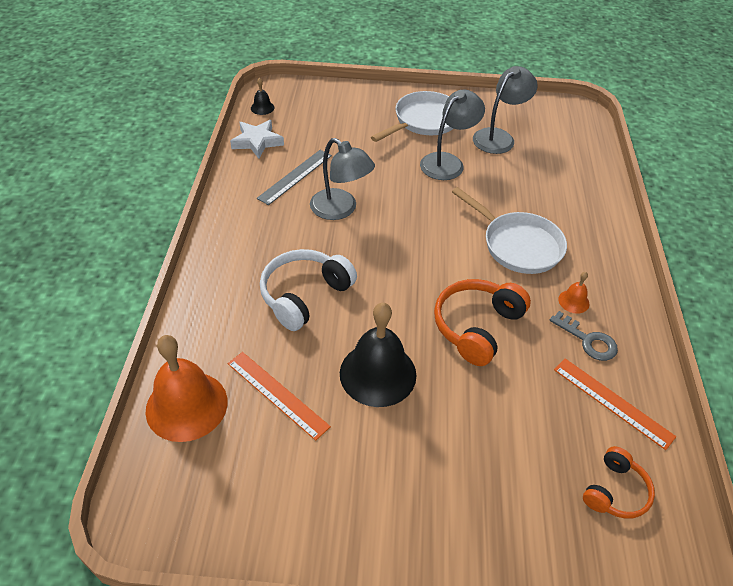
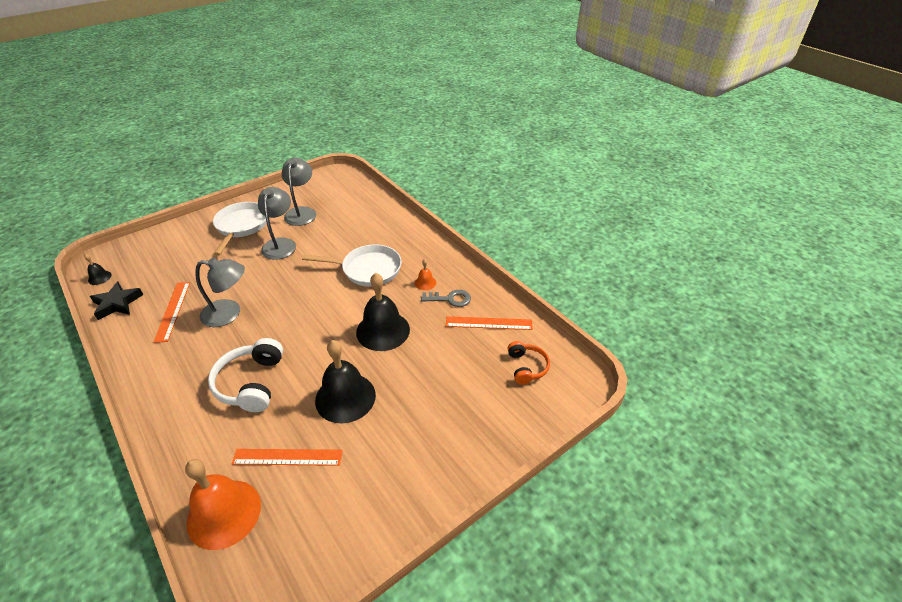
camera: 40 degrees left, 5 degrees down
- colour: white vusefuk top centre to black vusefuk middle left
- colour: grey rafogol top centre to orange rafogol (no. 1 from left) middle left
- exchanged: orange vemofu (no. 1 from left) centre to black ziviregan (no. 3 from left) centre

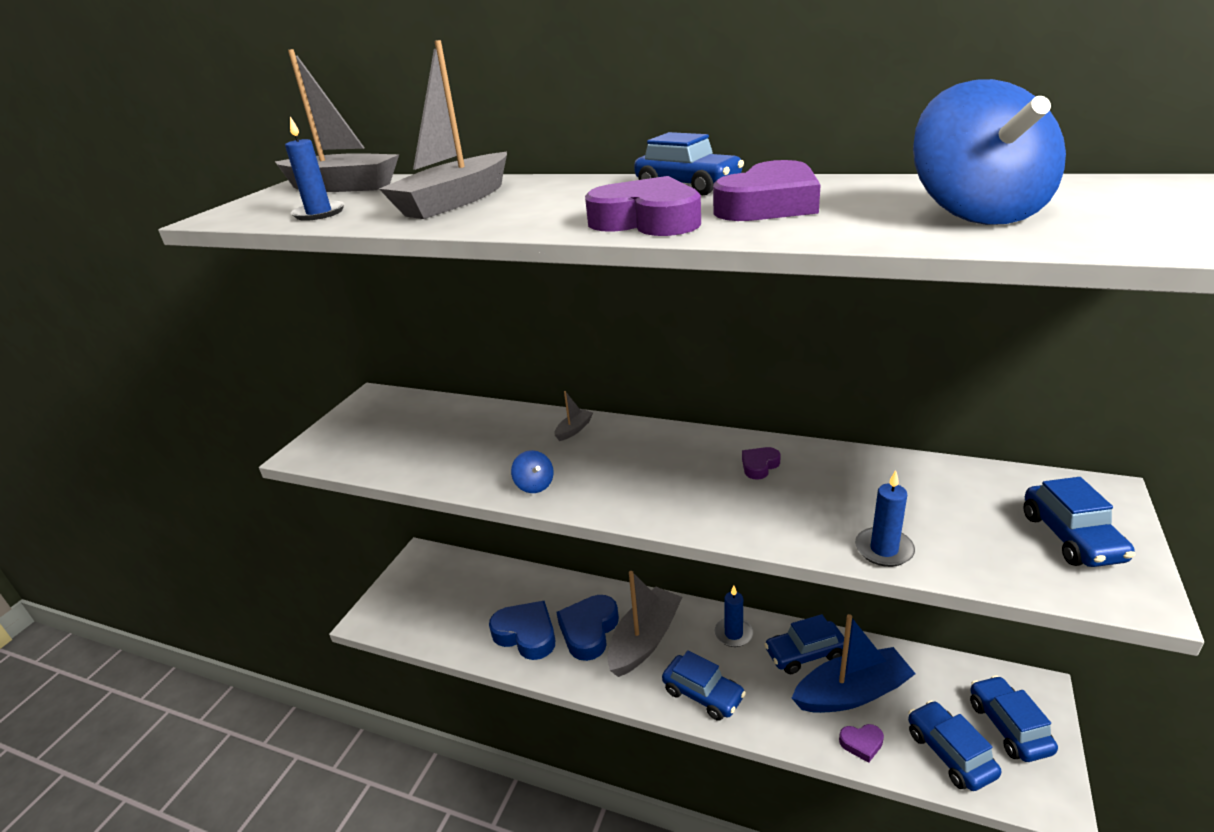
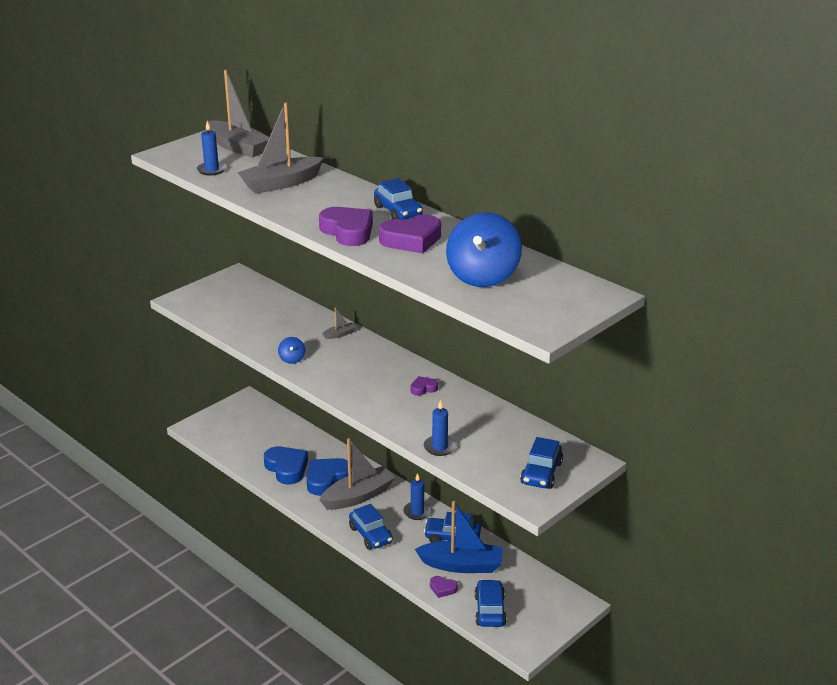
camera: 20 degrees right, 0 degrees up
- missing: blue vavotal (no. 5 from left) bottom right

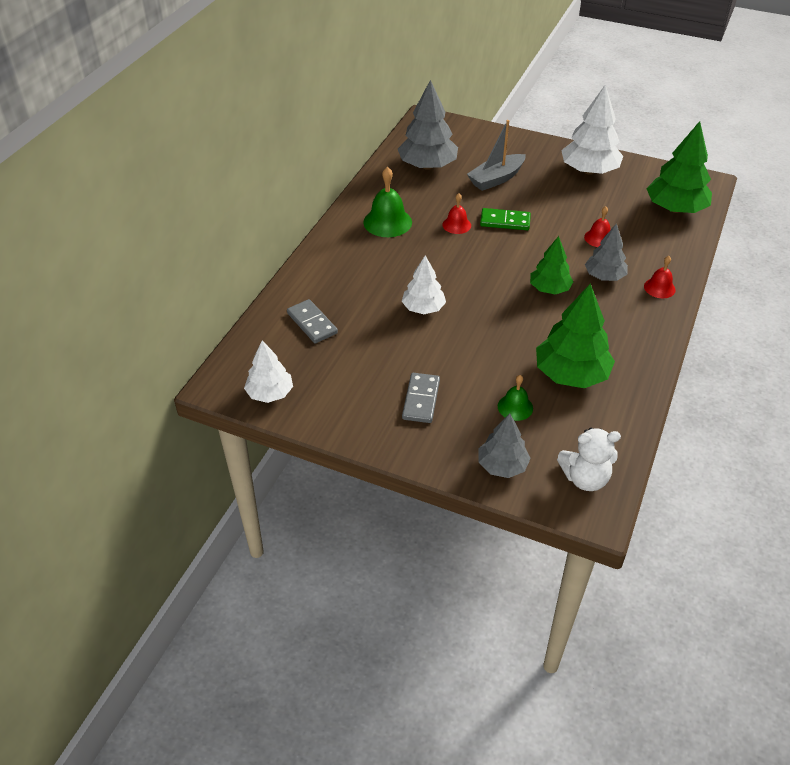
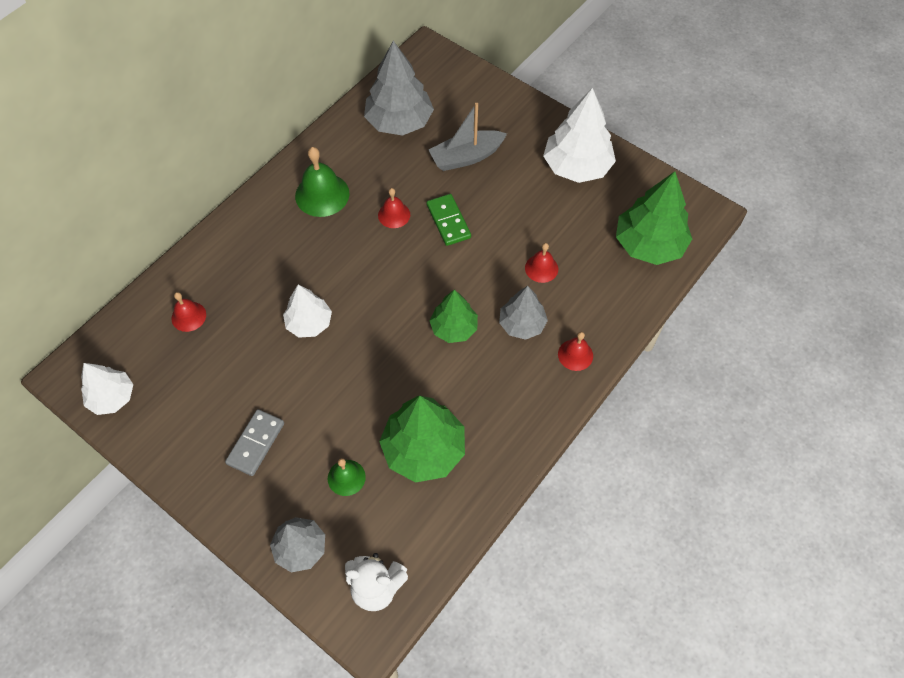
camera: 15 degrees right, 15 degrees up
- exchanged: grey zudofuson (no. 1 from left) centre to red ziviregan (no. 1 from left) middle left
- spun: green zudofuson top centre = top centre 45 degrees clockwise

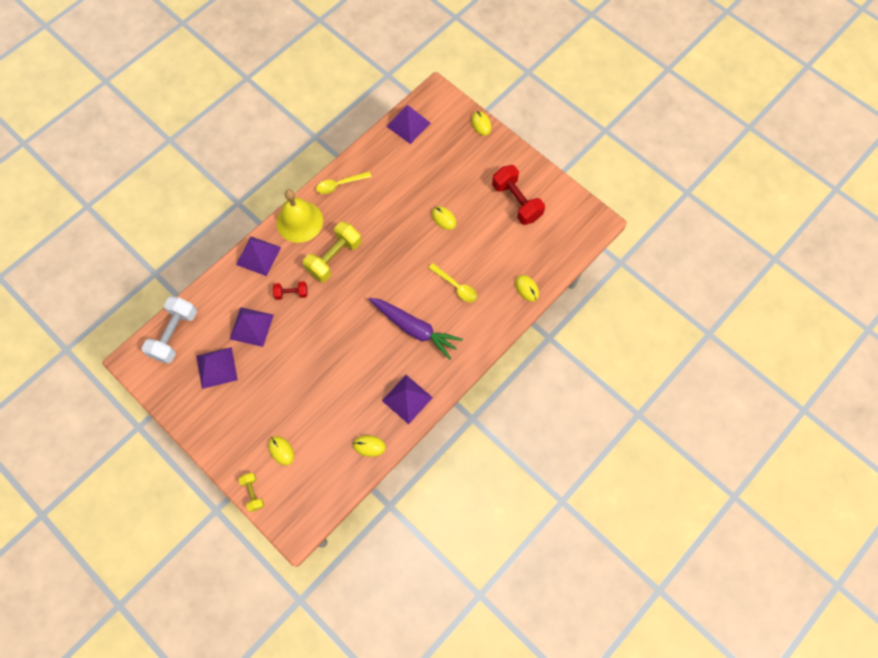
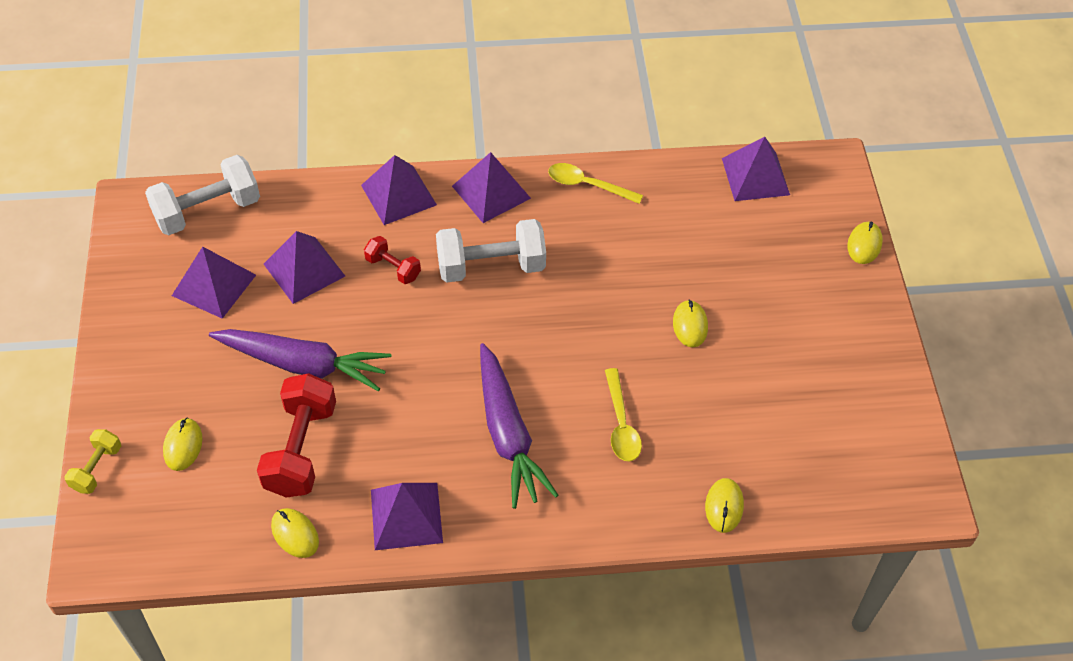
camera: 40 degrees right, 15 degrees down
- appeared: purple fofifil (no. 1 from left) middle left
- relocated: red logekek (no. 2 from left in the first image) top centre to red logekek (no. 1 from left) middle left
- colour: yellow logekek (no. 2 from left) centre to white logekek (no. 2 from left) centre
- exchanged: yellow ziviregan top centre to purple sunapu (no. 5 from left) top centre

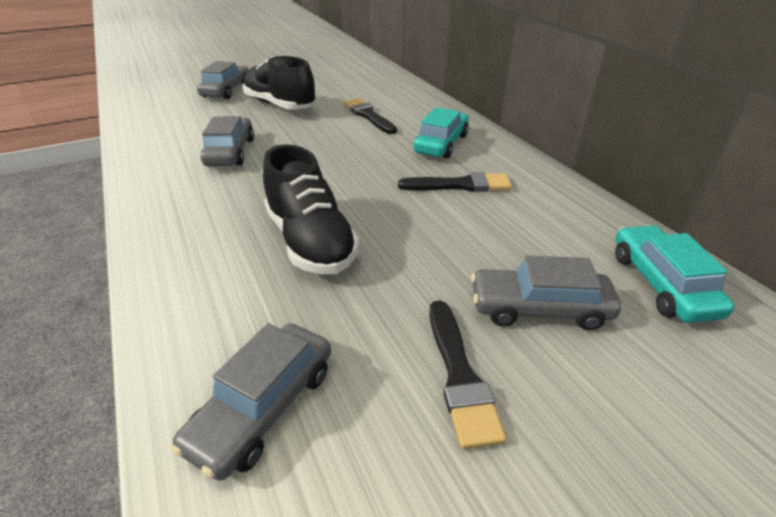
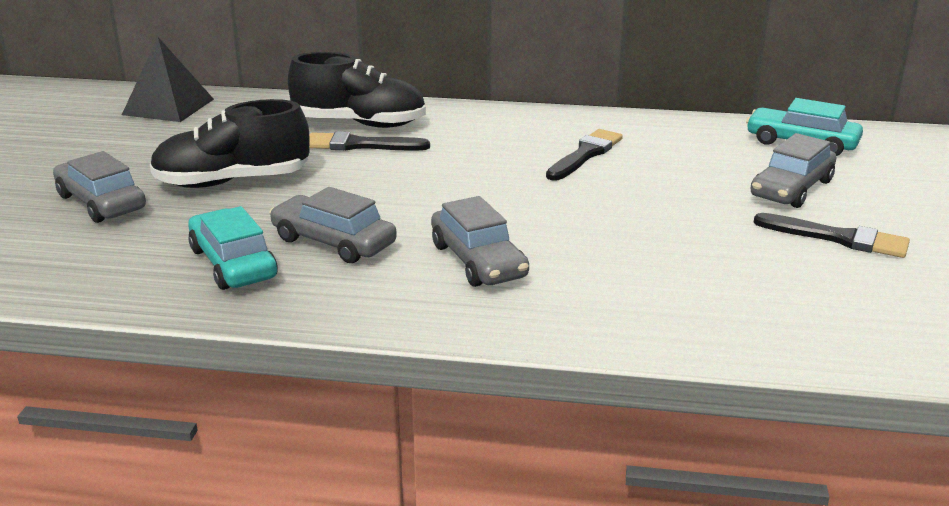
camera: 55 degrees left, 10 degrees down
- appeared: black sunapu top left
- relocated: turquoise vavotal (no. 1 from left) top centre to middle left
- relocated: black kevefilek (no. 2 from left) centre to top centre
- relocated: grey vavotal (no. 3 from left) bottom left to centre

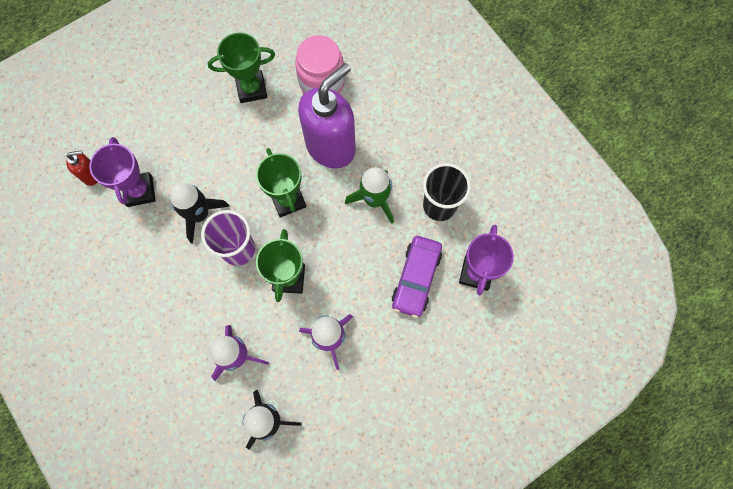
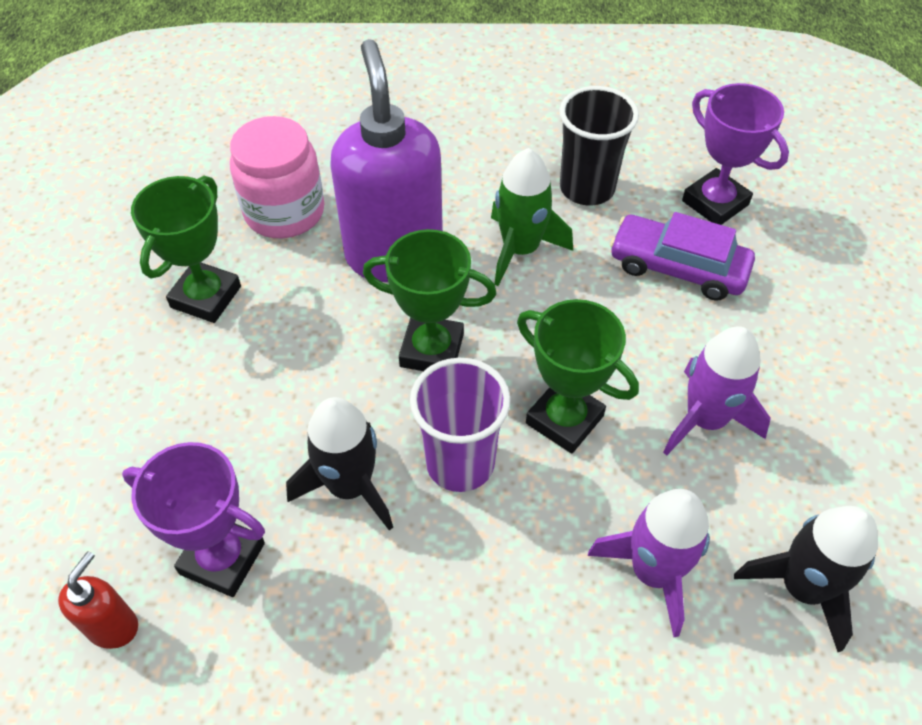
camera: 55 degrees left, 20 degrees down
- spun: purple vavotal centre = middle right 150 degrees clockwise

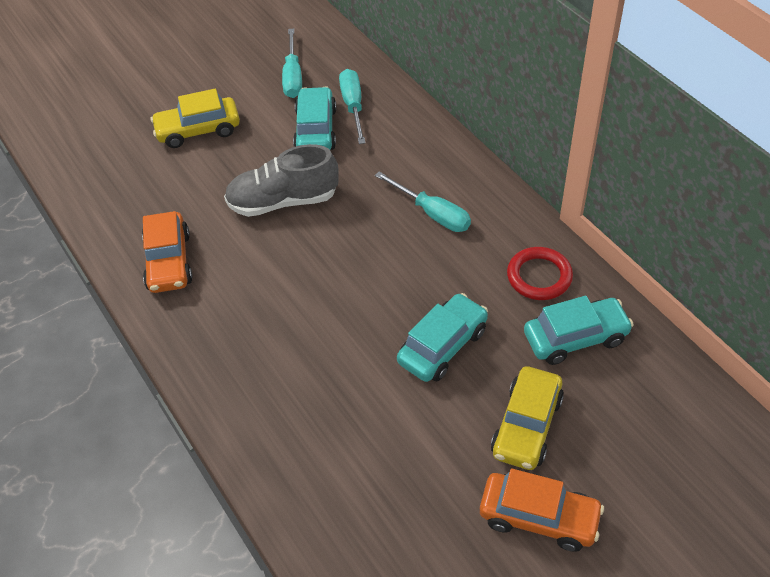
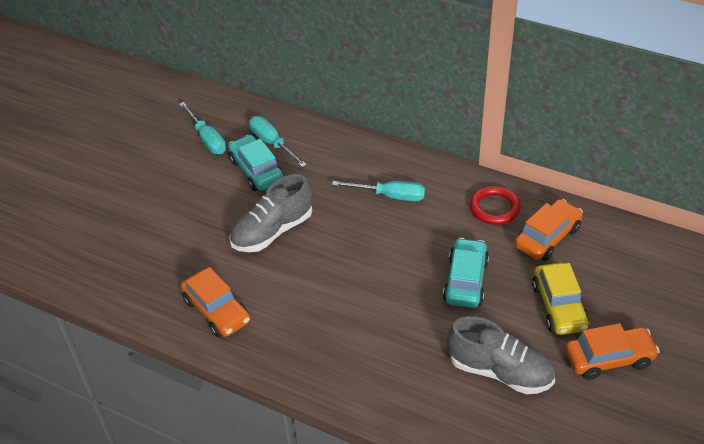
camera: 30 degrees left, 5 degrees down
- appeared: grey kevefilek (no. 2 from left) bottom right
- colour: turquoise vavotal (no. 3 from left) middle right to orange vavotal (no. 2 from left) middle right
- missing: yellow vavotal (no. 1 from left) top left

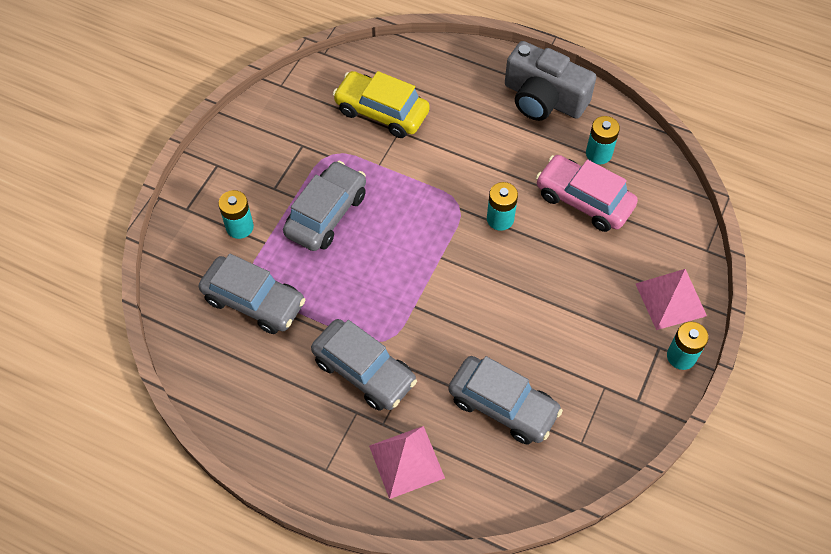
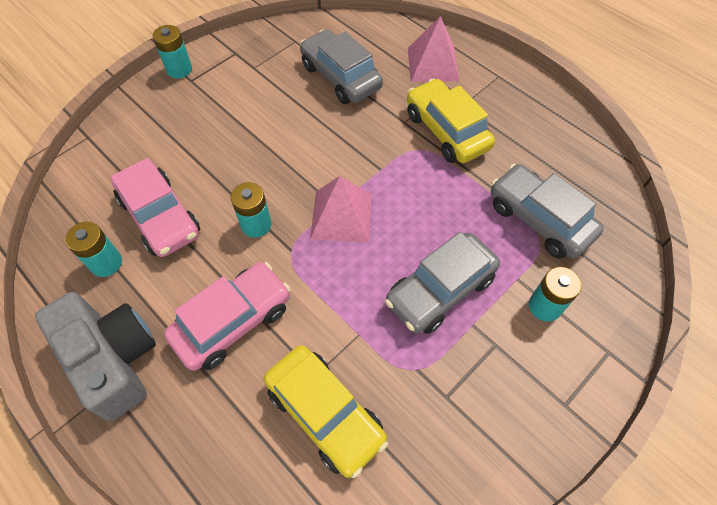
camera: 160 degrees left, 0 degrees up
- appeared: pink vavotal (no. 2 from left) middle left
- relocated: pink sunapu (no. 2 from left in the first image) middle right to pink sunapu (no. 1 from left) centre
- colour: grey vavotal (no. 3 from left) centre to yellow vavotal (no. 2 from left) top centre

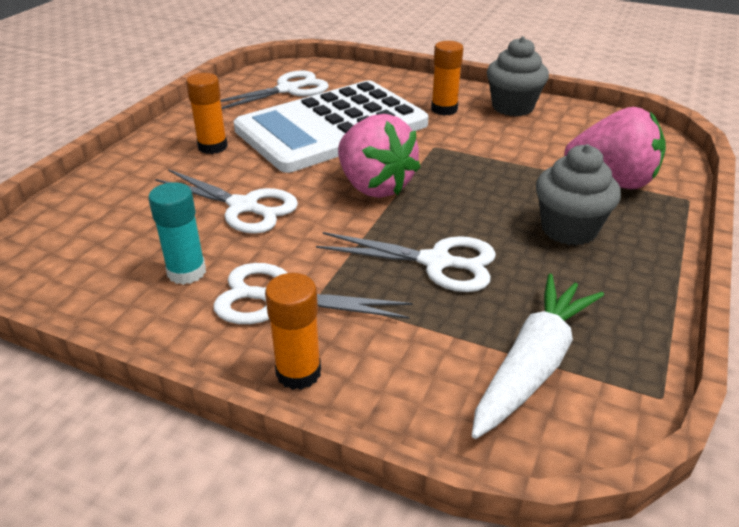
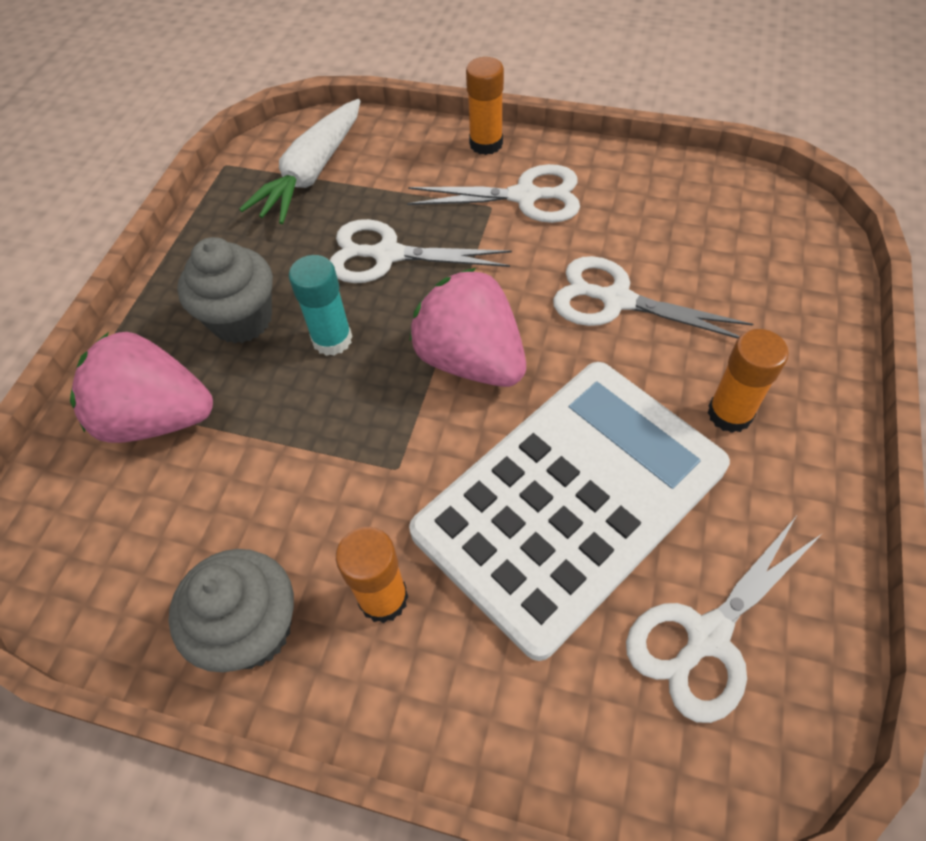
camera: 175 degrees right, 20 degrees up
- relocated: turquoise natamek middle left to centre

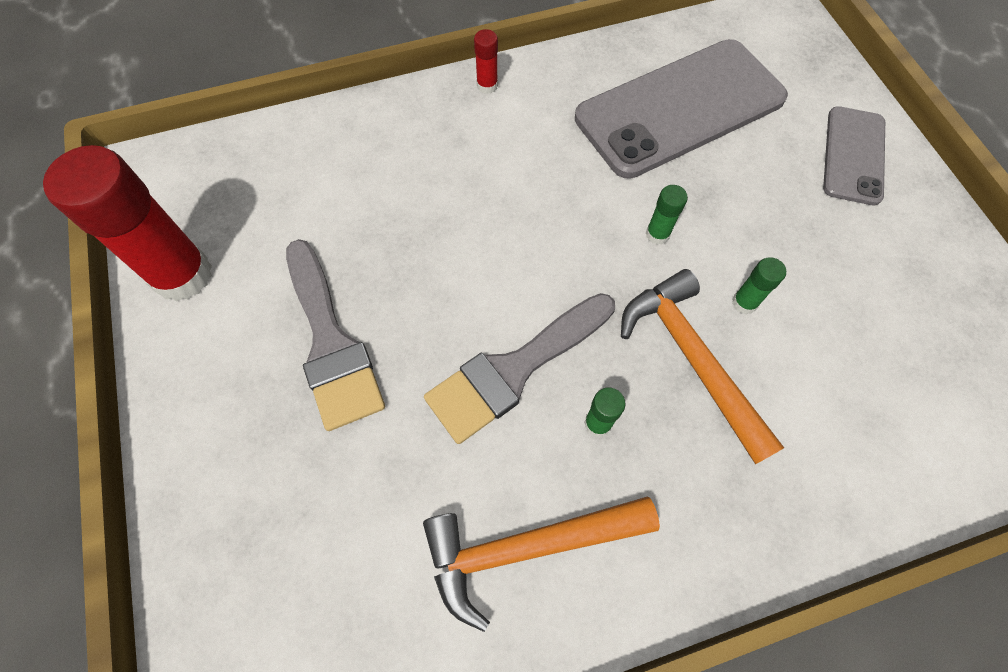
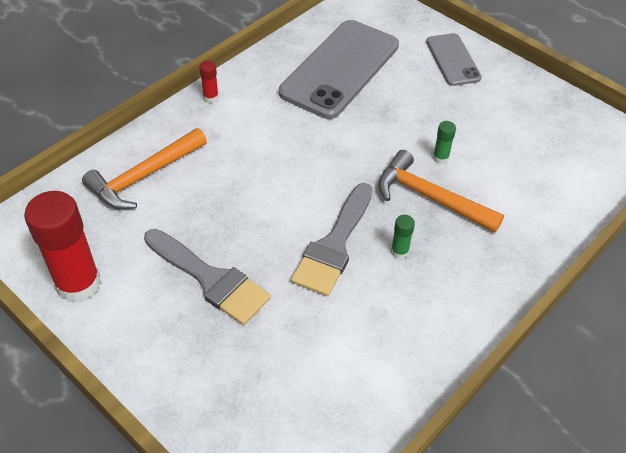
camera: 30 degrees left, 15 degrees down
- relocated: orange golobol (no. 1 from left) bottom centre to middle left
- missing: green natamek (no. 2 from left) top centre

